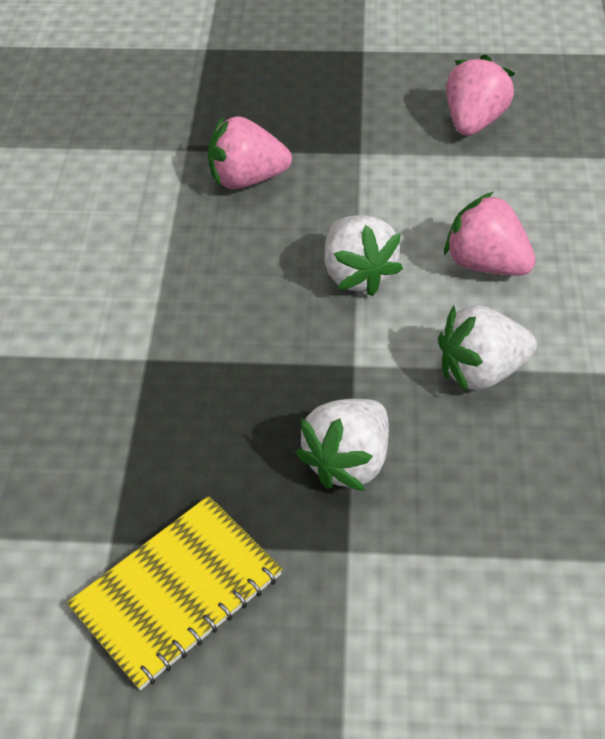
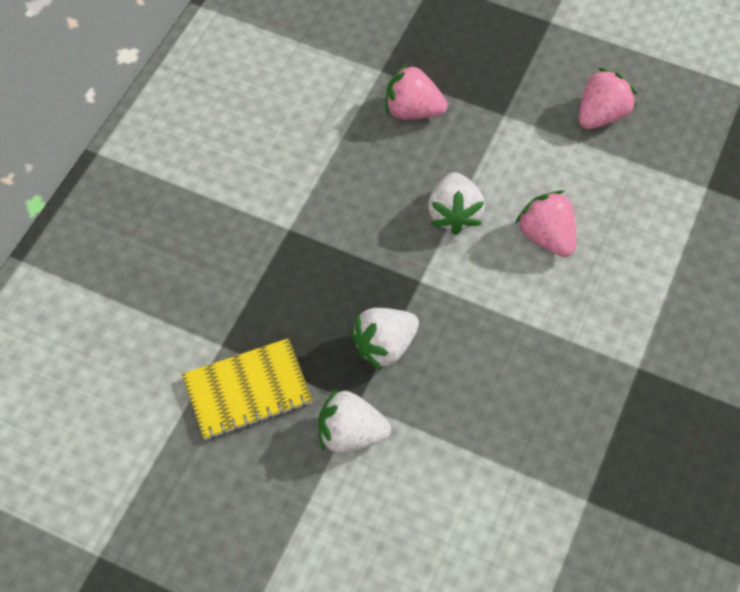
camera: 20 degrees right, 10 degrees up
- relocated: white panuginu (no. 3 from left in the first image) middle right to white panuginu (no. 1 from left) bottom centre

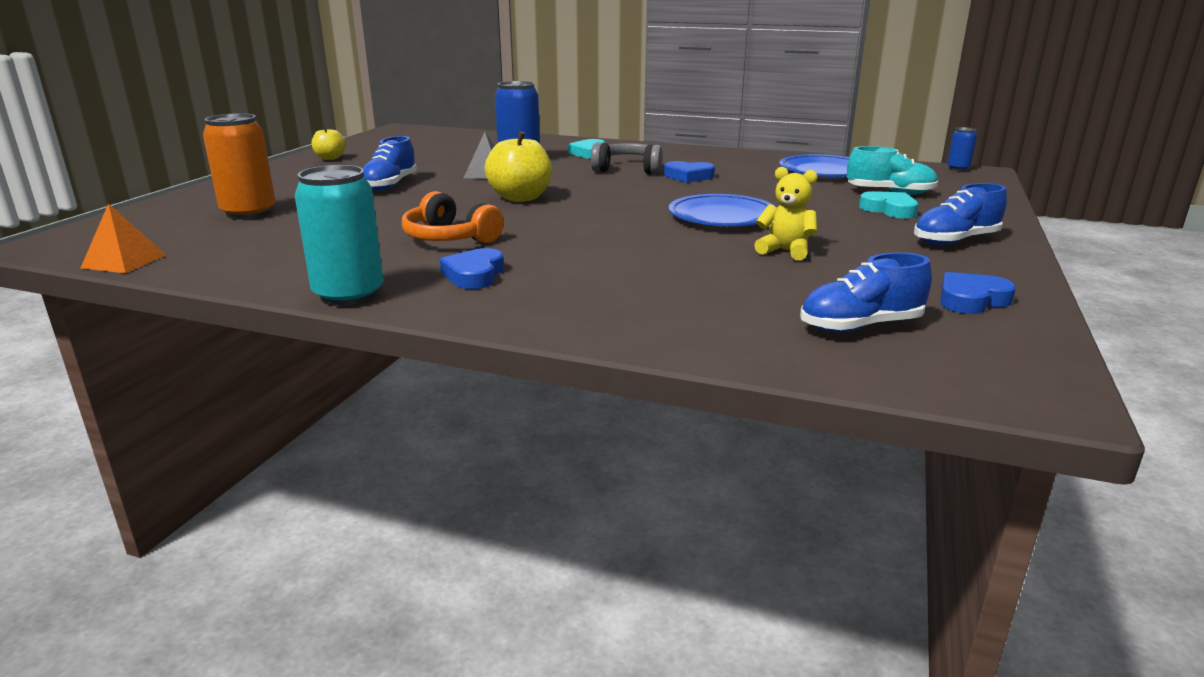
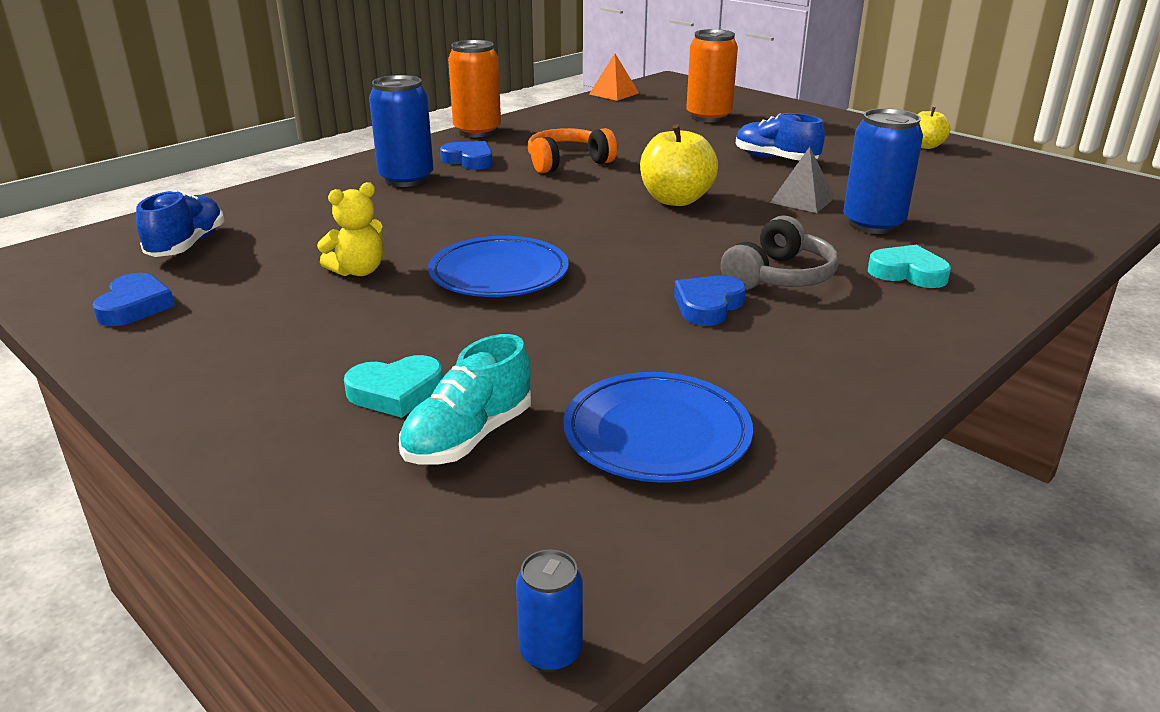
camera: 115 degrees right, 5 degrees up
- appeared: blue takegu (no. 1 from left) top centre
- colour: turquoise takegu middle left to orange takegu (no. 1 from left) top centre
- missing: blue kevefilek (no. 3 from left) top right

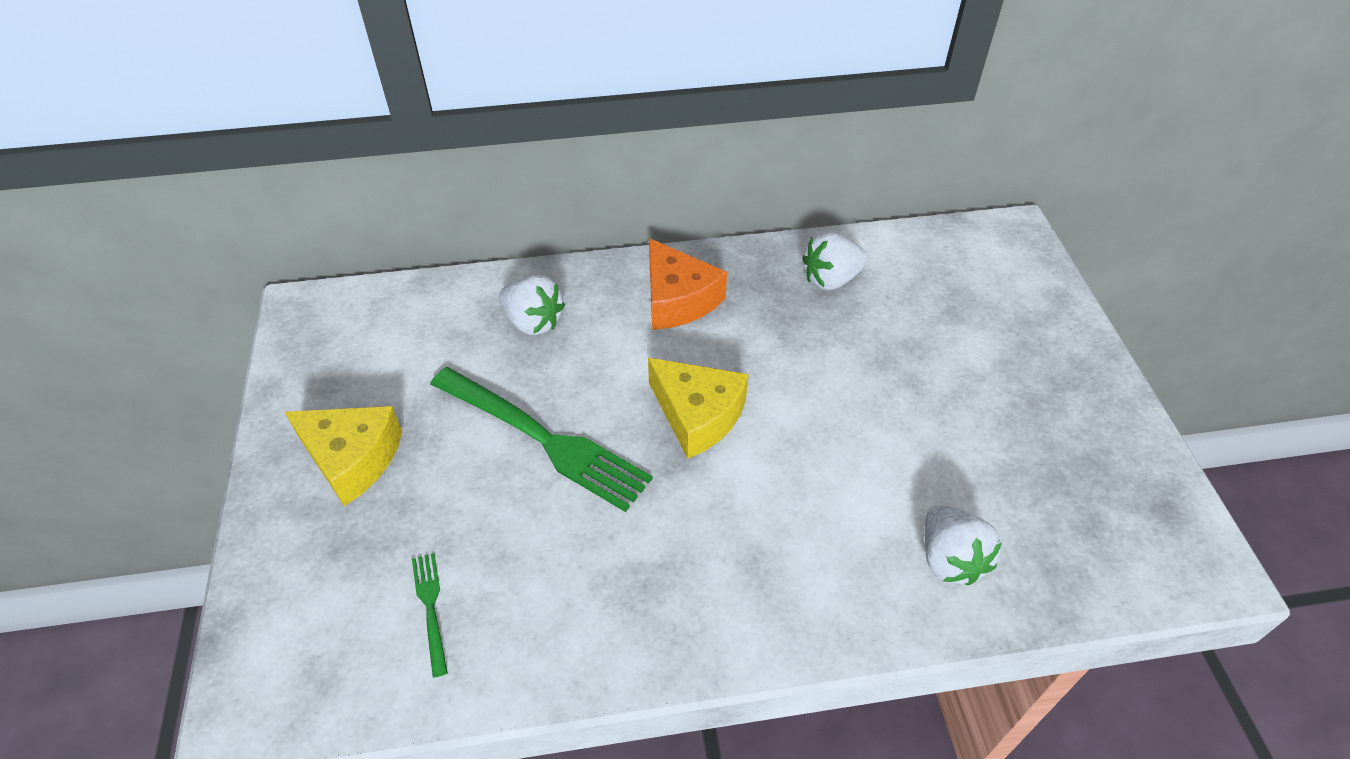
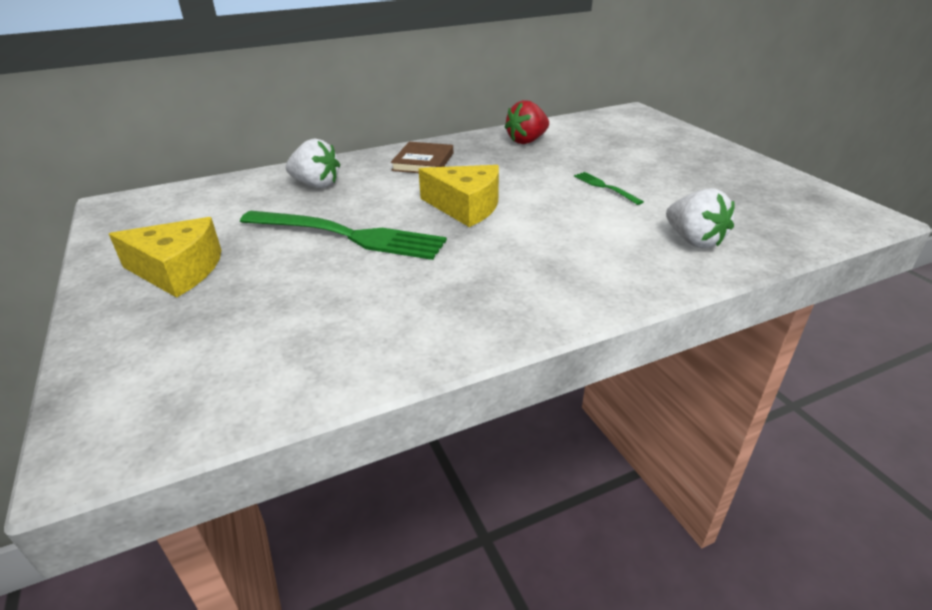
camera: 15 degrees left, 15 degrees down
- exchanged: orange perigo centre to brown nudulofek top centre
- colour: white panuginu (no. 2 from left) centre to red panuginu top centre
- relocated: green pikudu (no. 1 from left in the first image) bottom left to green pikudu (no. 2 from left) top centre

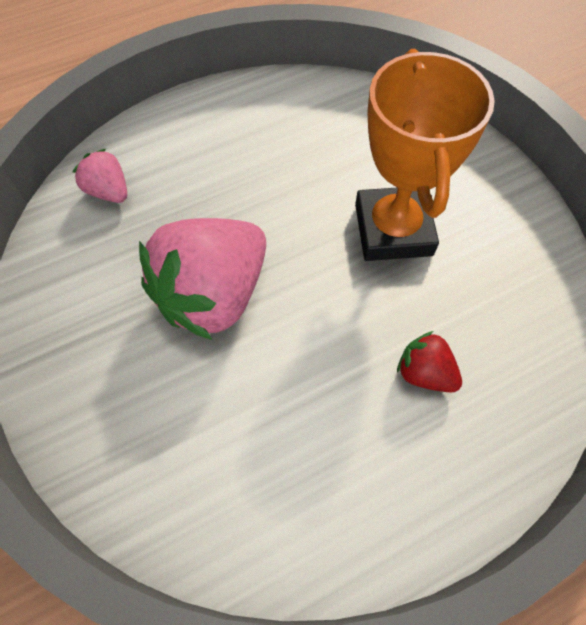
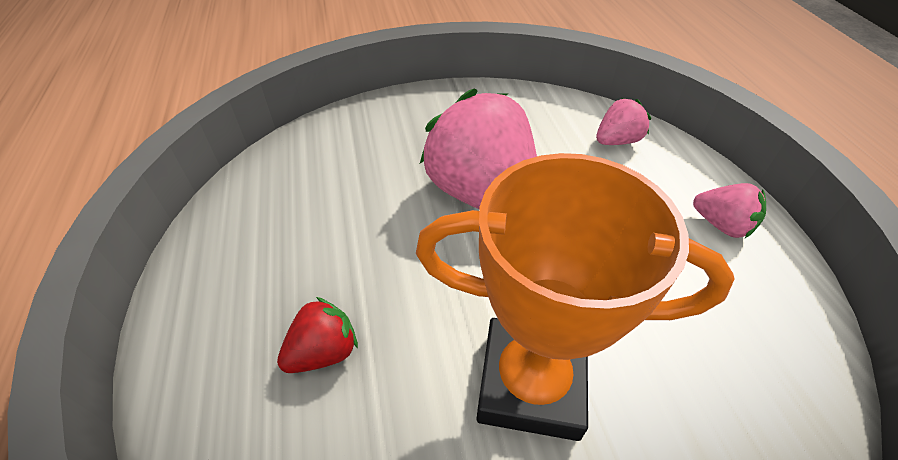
camera: 105 degrees right, 15 degrees down
- appeared: pink panuginu (no. 3 from left) middle right

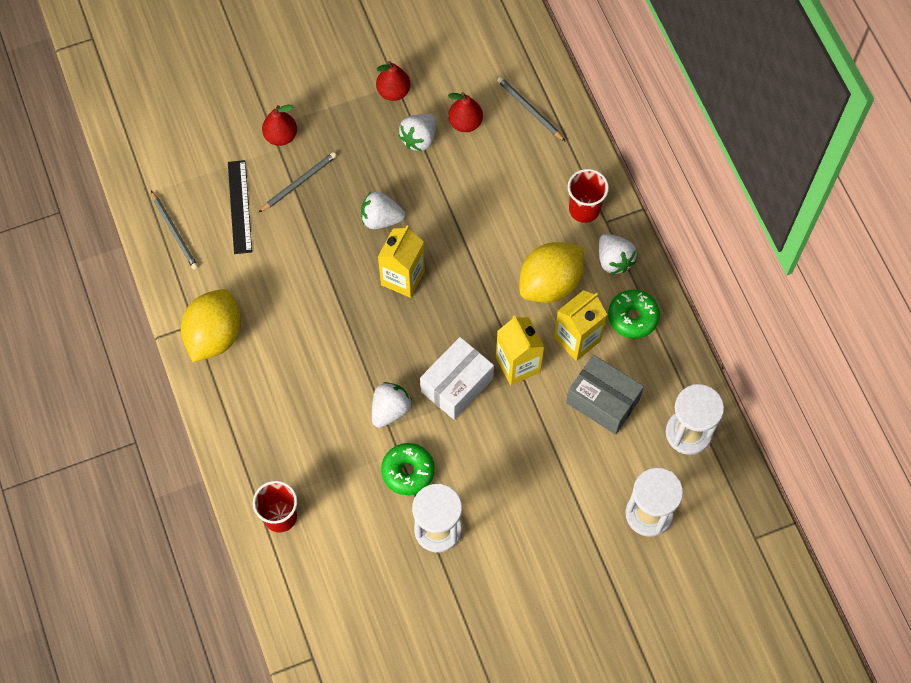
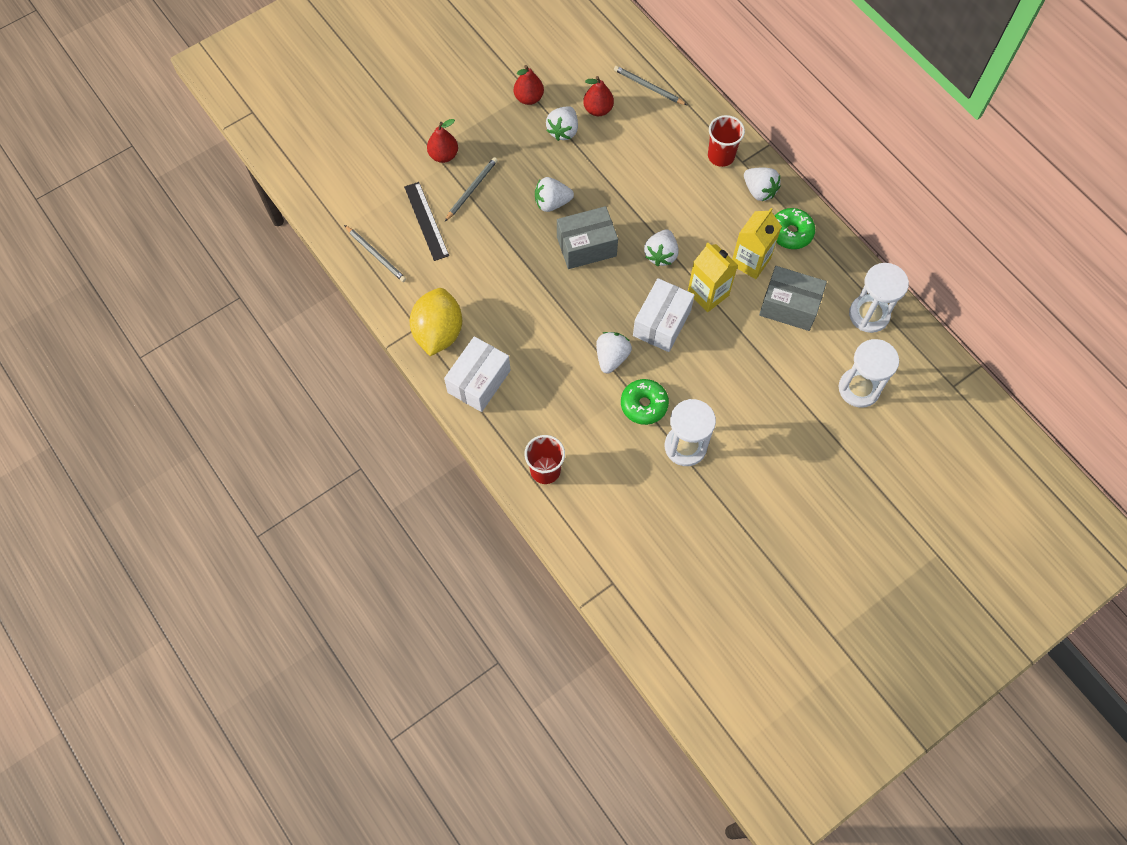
camera: 15 degrees left, 0 degrees up
- appeared: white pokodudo (no. 1 from left) centre
- exchanged: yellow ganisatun (no. 1 from left) centre to grey pokodudo (no. 1 from left) top centre
- appeared: white panuginu (no. 4 from left) top centre
- missing: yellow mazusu (no. 2 from left) centre

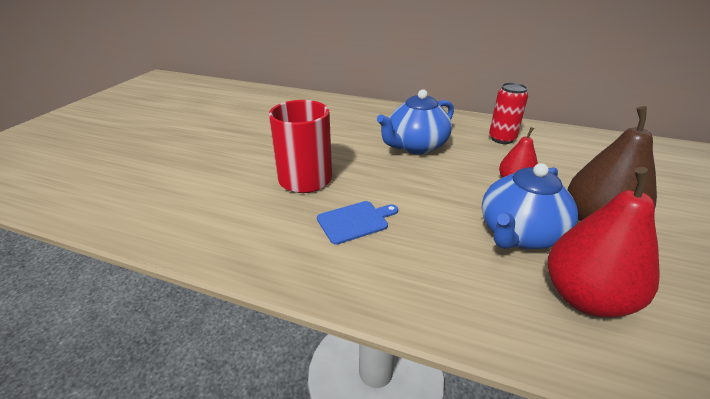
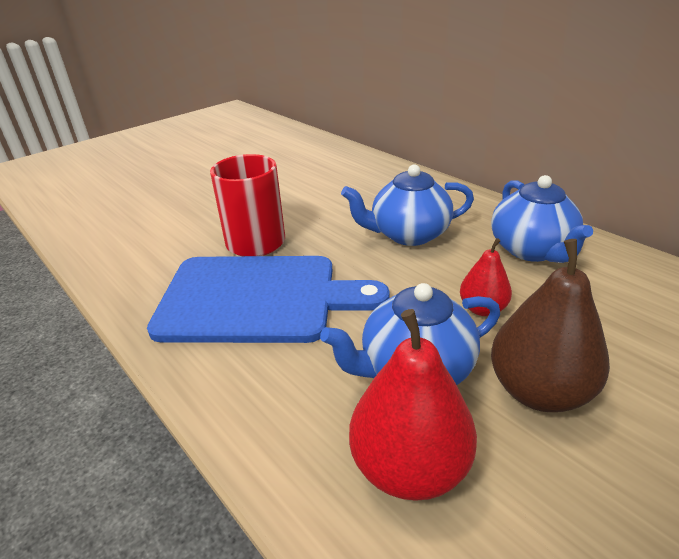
camera: 30 degrees right, 0 degrees up
- size: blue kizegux centre = centre x2.43
- exchanged: red takegu top right to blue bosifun (no. 3 from left) middle right

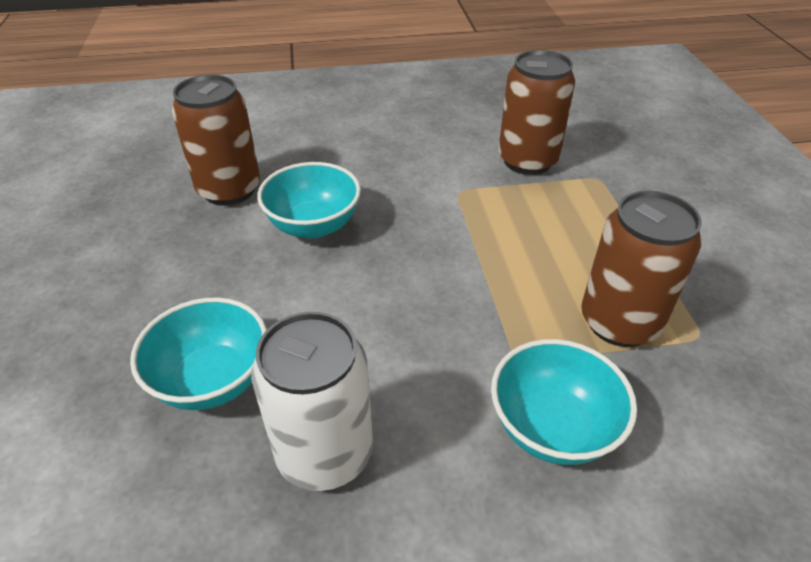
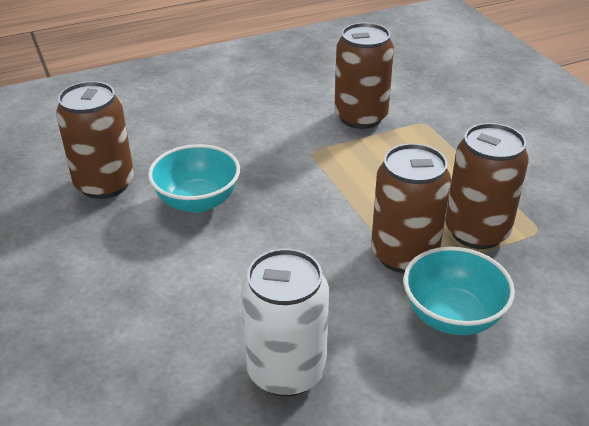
camera: 15 degrees left, 5 degrees down
- appeared: brown takegu (no. 3 from left) middle right
- missing: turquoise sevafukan (no. 1 from left) middle left

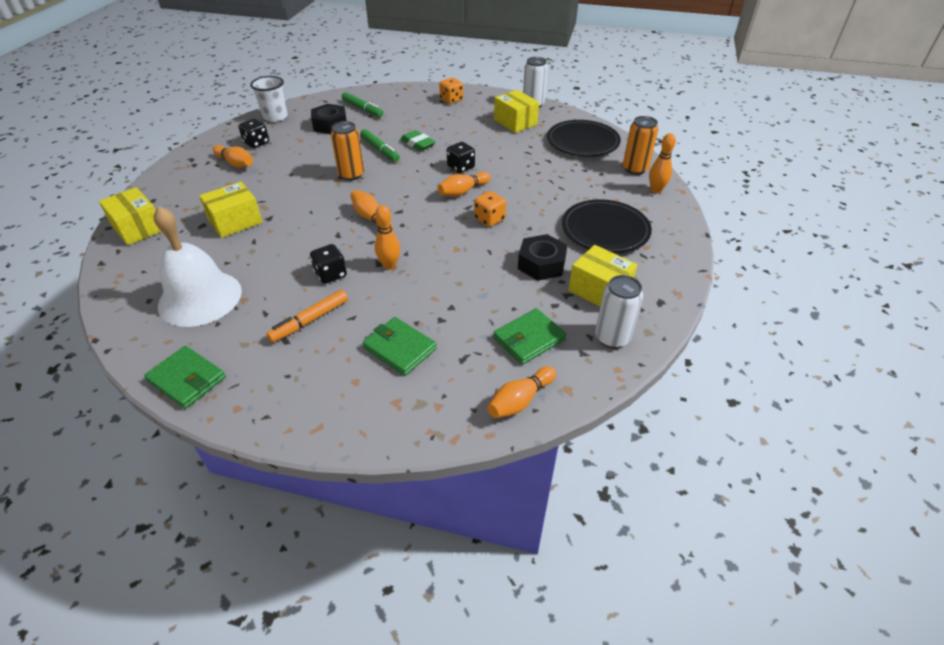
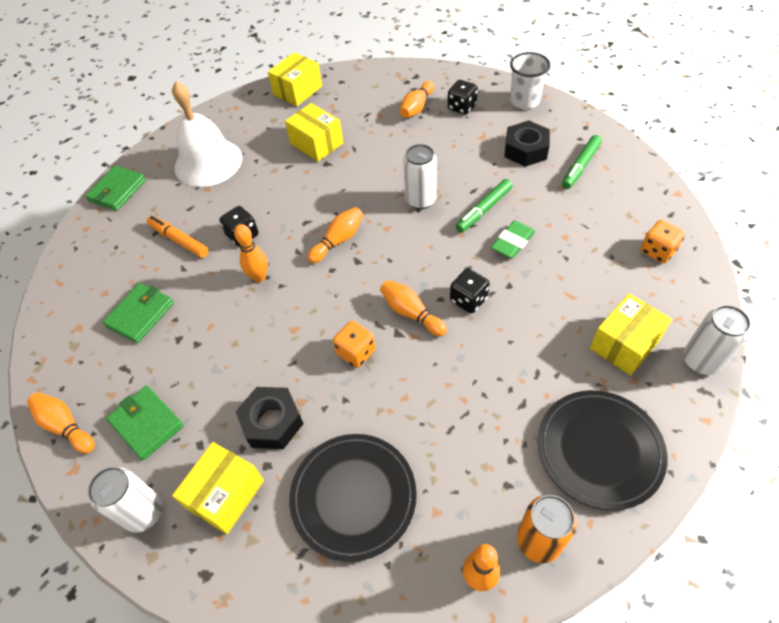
camera: 85 degrees right, 10 degrees up
- colour: orange takegu (no. 1 from left) top centre to white takegu (no. 2 from left) top centre

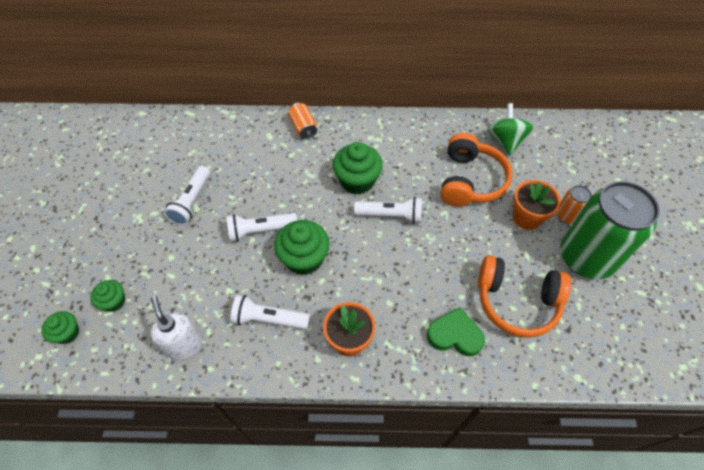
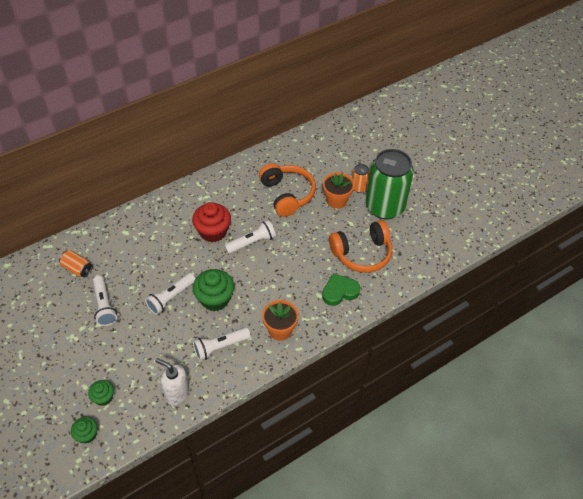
camera: 35 degrees left, 5 degrees down
- relocated: orange takegu (no. 1 from left) top centre to middle left
- colour: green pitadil (no. 4 from left) centre to red pitadil centre
- missing: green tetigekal top right

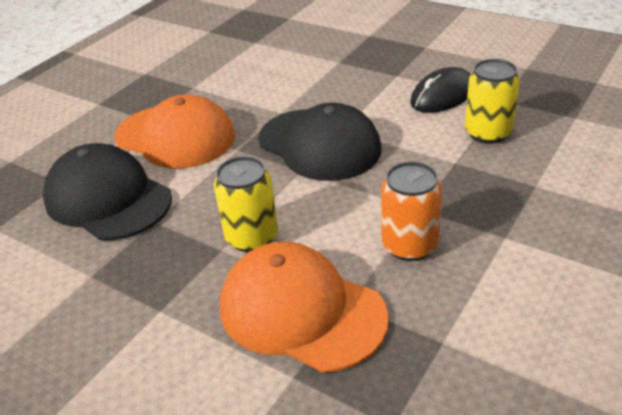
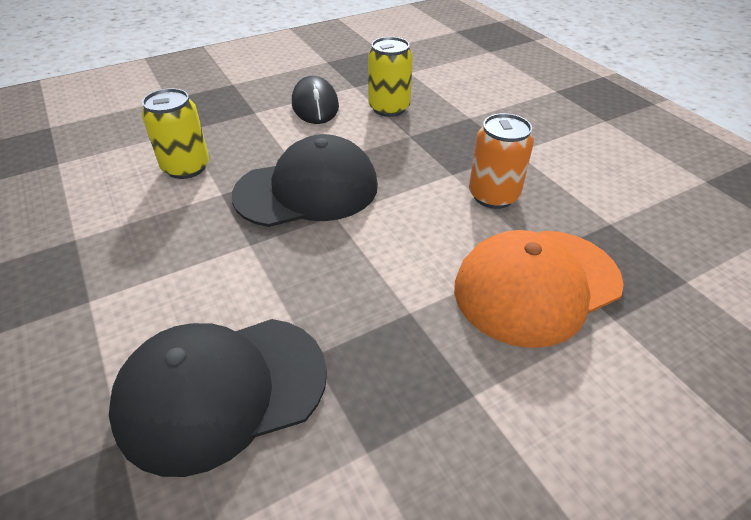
camera: 65 degrees left, 5 degrees up
- relocated: yellow takegu (no. 1 from left) centre to top left
- missing: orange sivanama (no. 1 from left) top left

